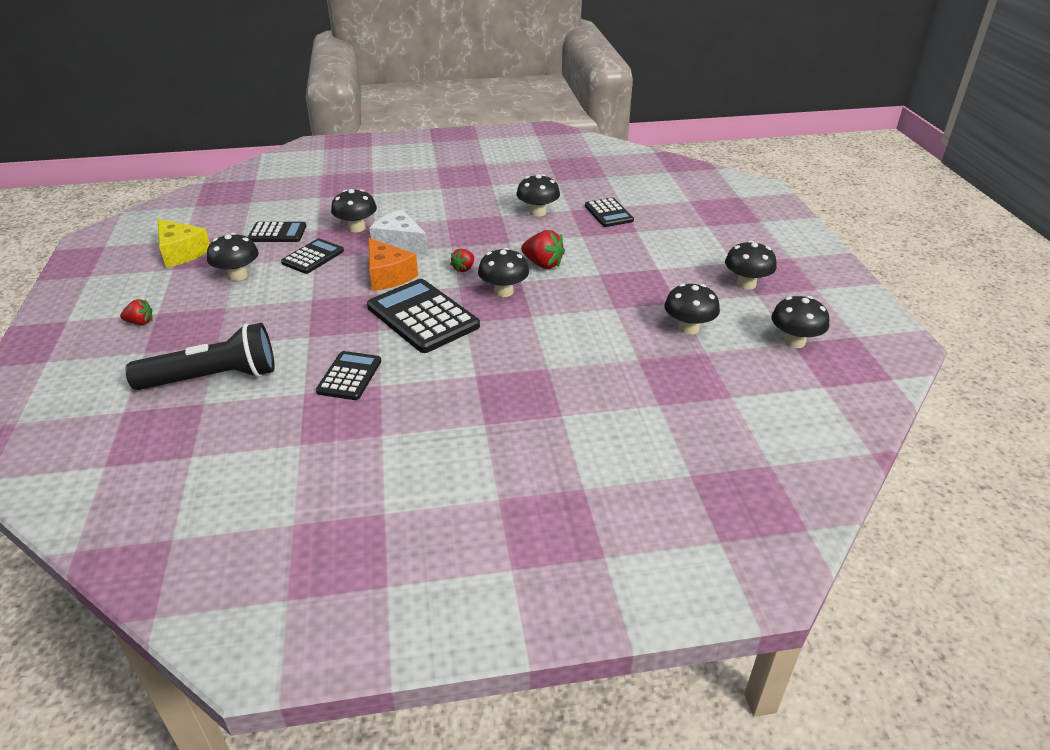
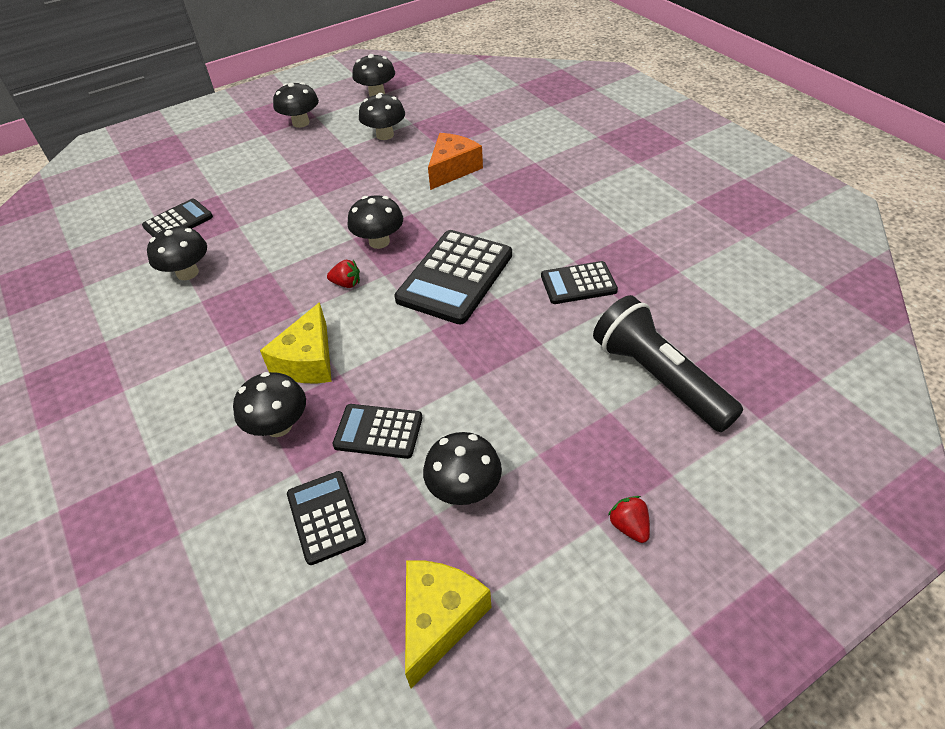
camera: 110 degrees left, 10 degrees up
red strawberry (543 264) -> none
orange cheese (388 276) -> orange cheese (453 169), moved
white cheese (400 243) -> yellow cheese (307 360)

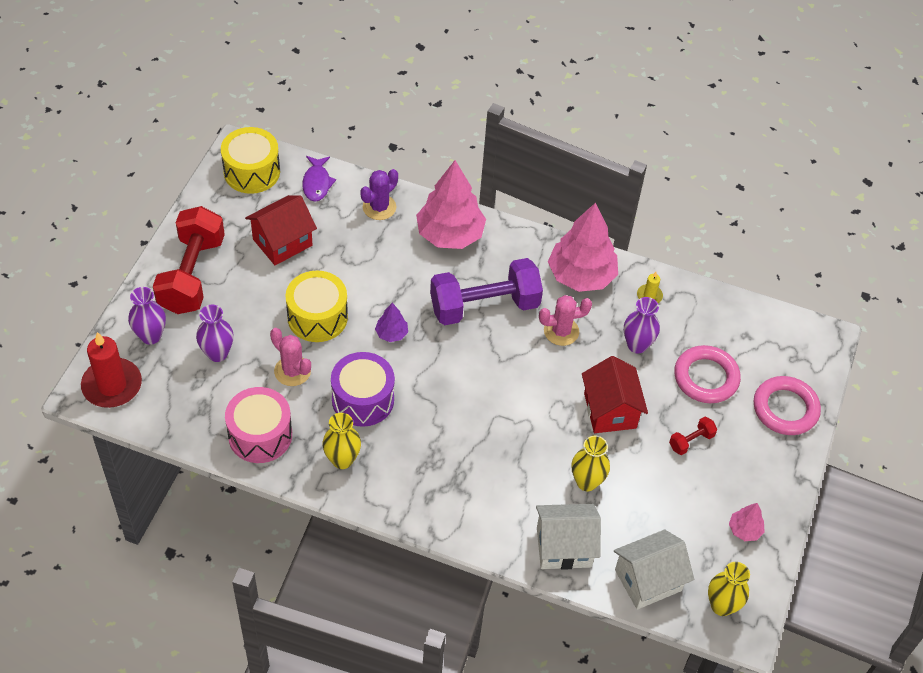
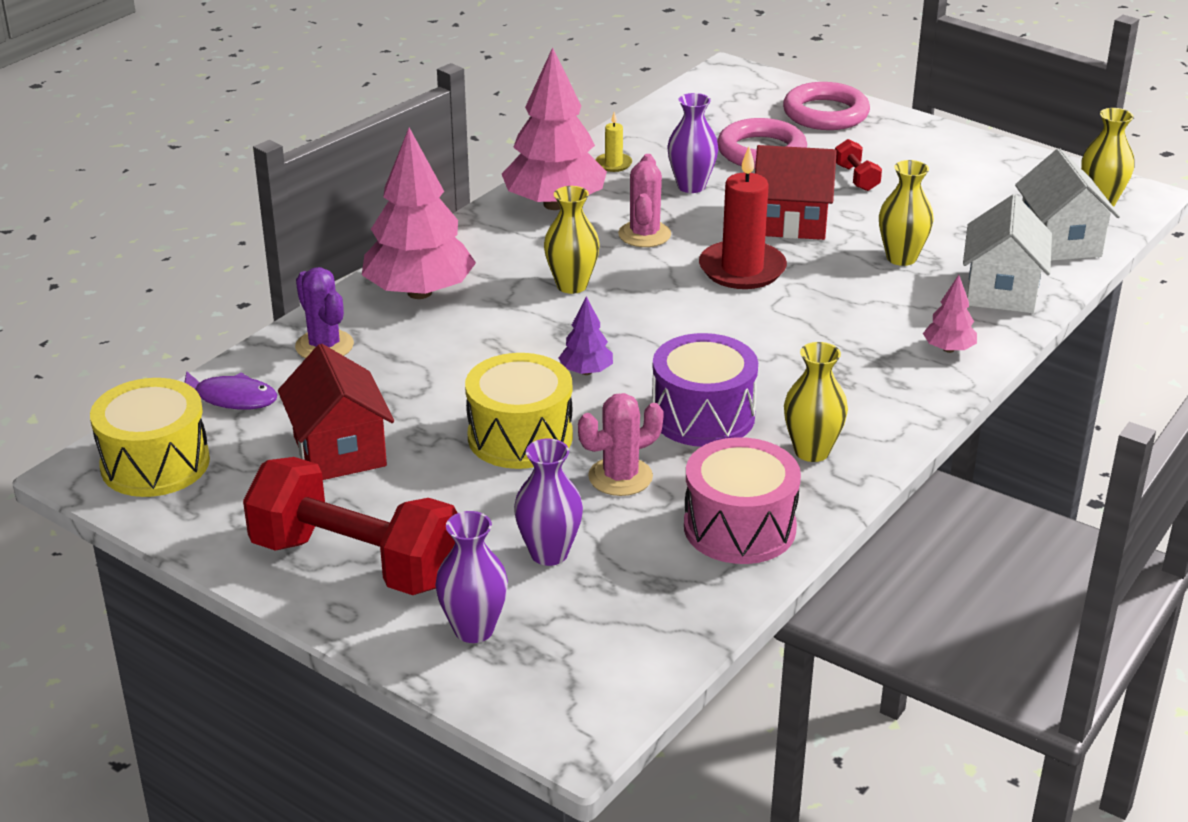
camera: 70 degrees left, 20 degrees down
red candle (112 385) -> red candle (742 269), moved
pink tree (744 530) -> pink tree (948 349), moved
purple dumbbell (484 306) -> yellow vase (572 285)

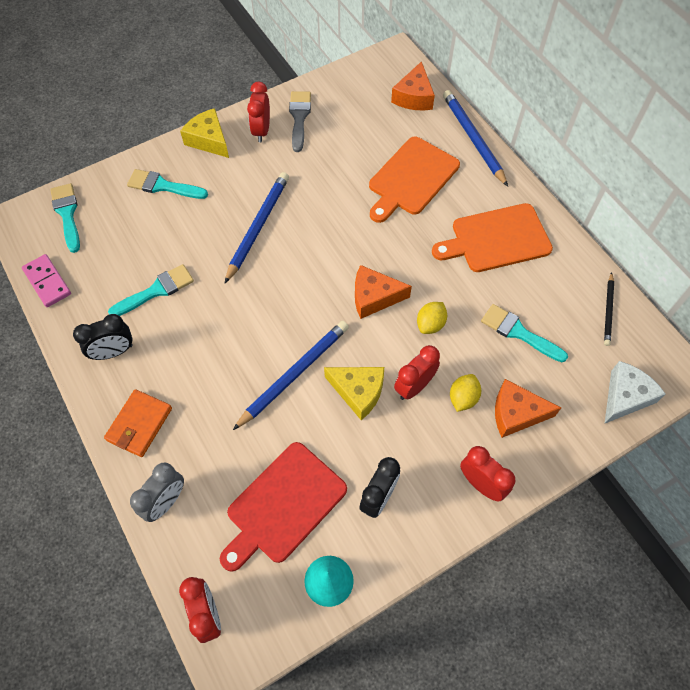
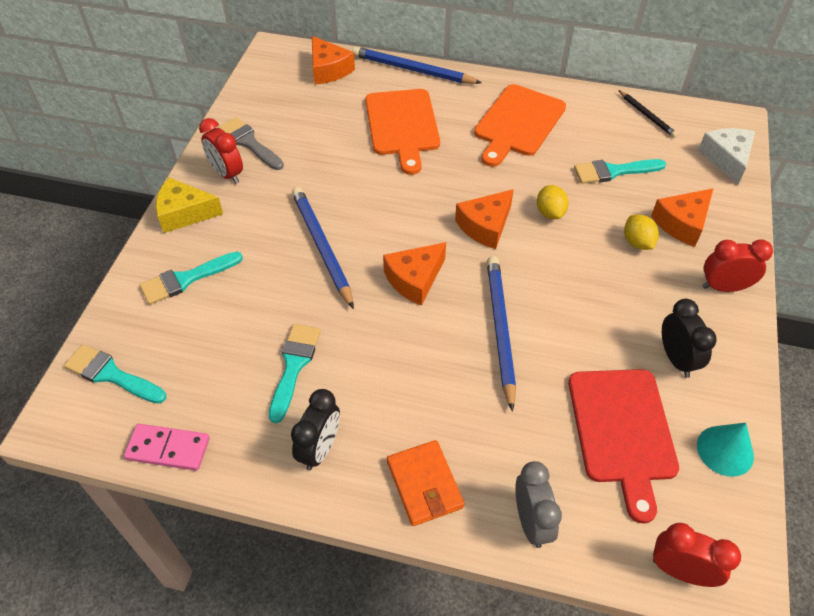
camera: 45 degrees left, 10 degrees down
yellow cheese (358 392) -> none
red clock (414 386) -> none
none -> orange cheese (414 279)

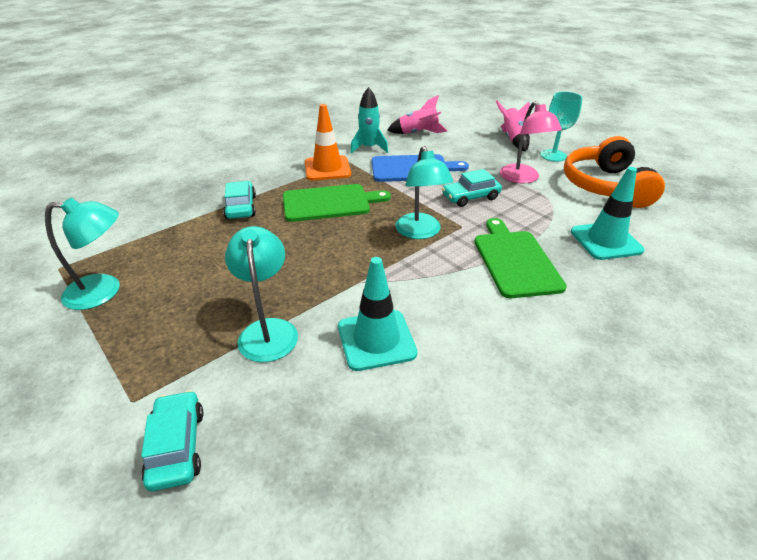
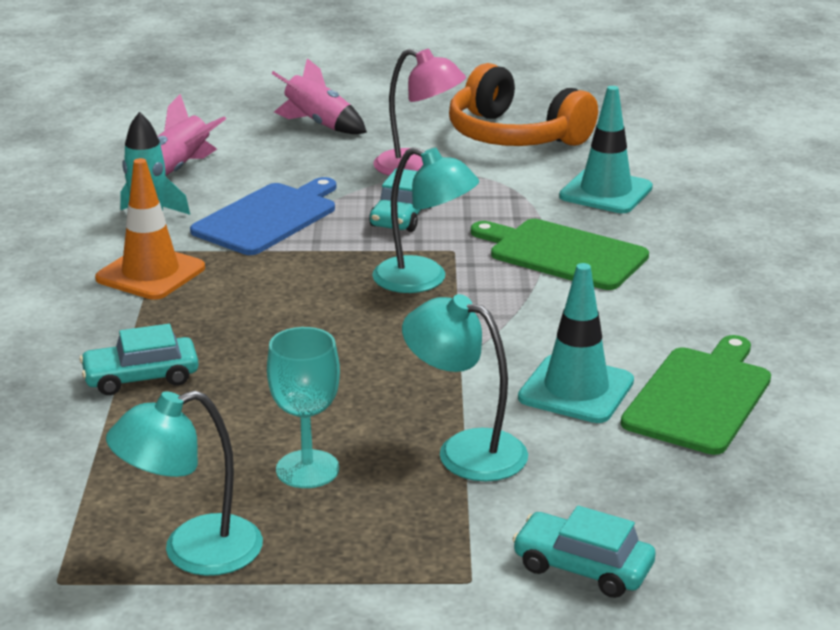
camera: 50 degrees left, 10 degrees down
green cutting board (330 203) -> green cutting board (700 397), moved
turquoise goblet (553 155) -> turquoise goblet (307 469), moved
turquoise lamp (104 291) -> turquoise lamp (193 552), 150 degrees counterclockwise
turquoise car (241 207) -> turquoise car (141 377), 45 degrees counterclockwise

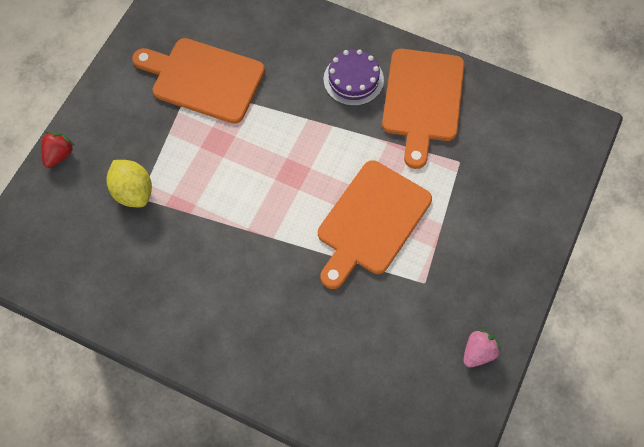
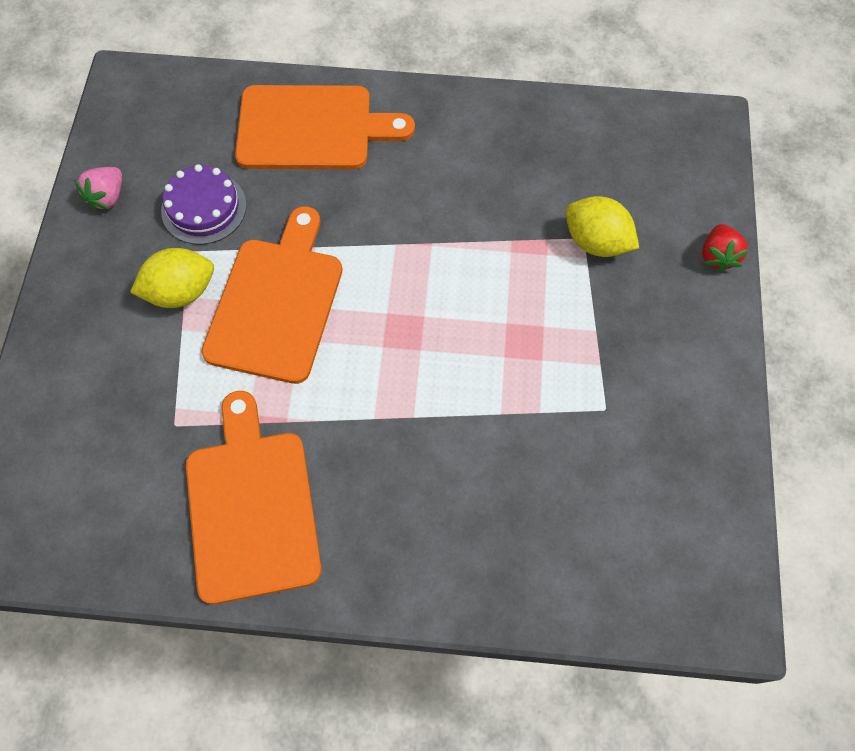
camera: 160 degrees right, 0 degrees up
none -> yellow lemon (181 292)
orange cutting board (203 79) -> orange cutting board (312 128), moved
purple cake (353 79) -> purple cake (204 208), moved

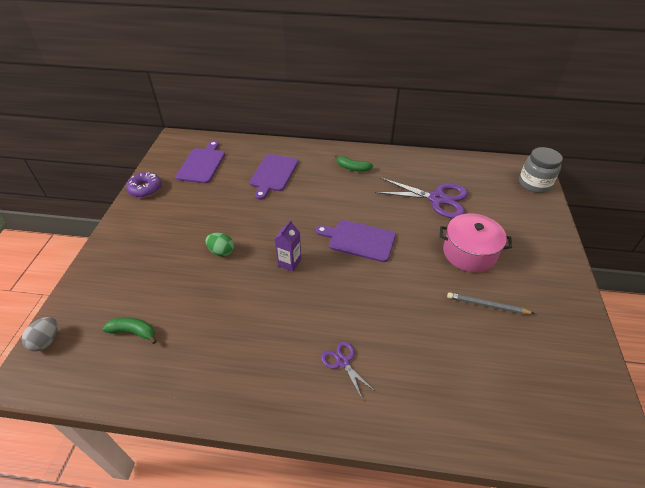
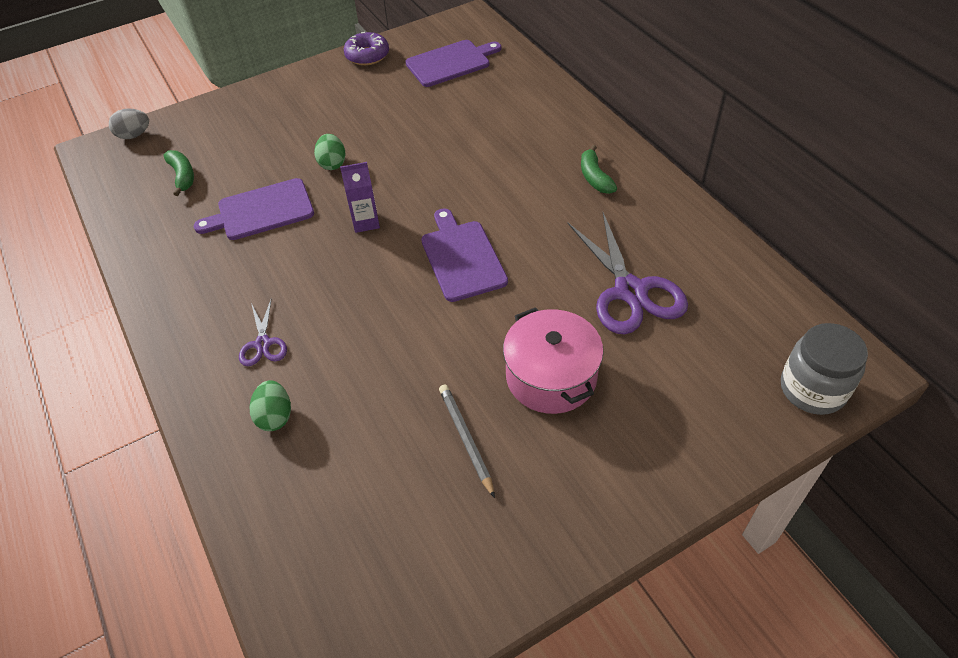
camera: 55 degrees right, 5 degrees up
none -> green egg (275 416)
purple cutting board (273 174) -> purple cutting board (261 211), moved
purple scissors (343 362) -> purple scissors (263 344), 150 degrees clockwise

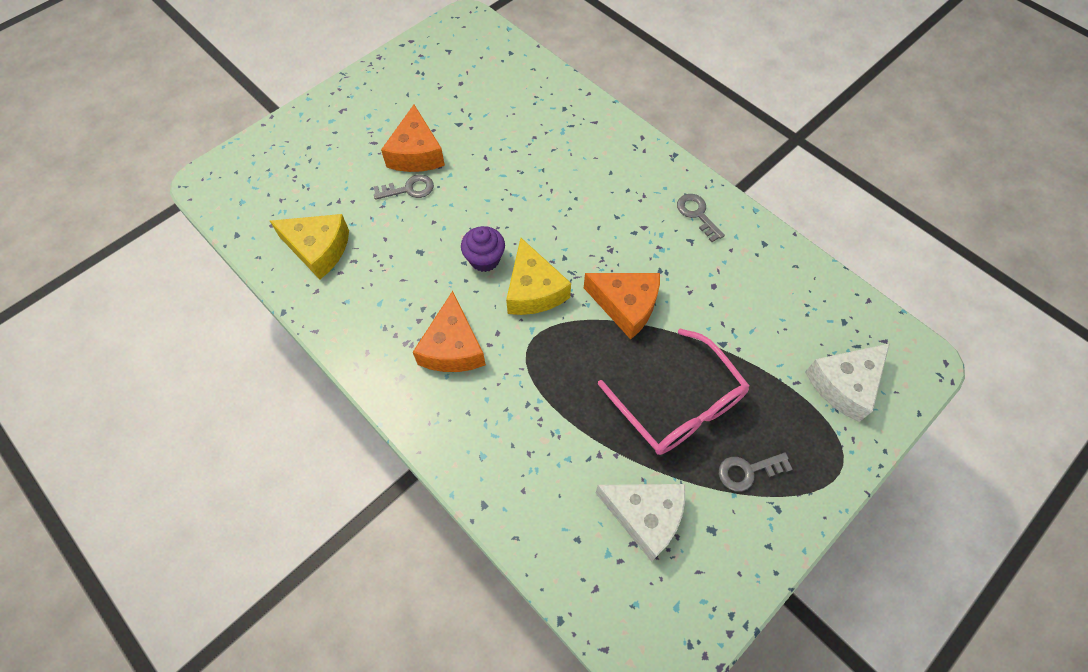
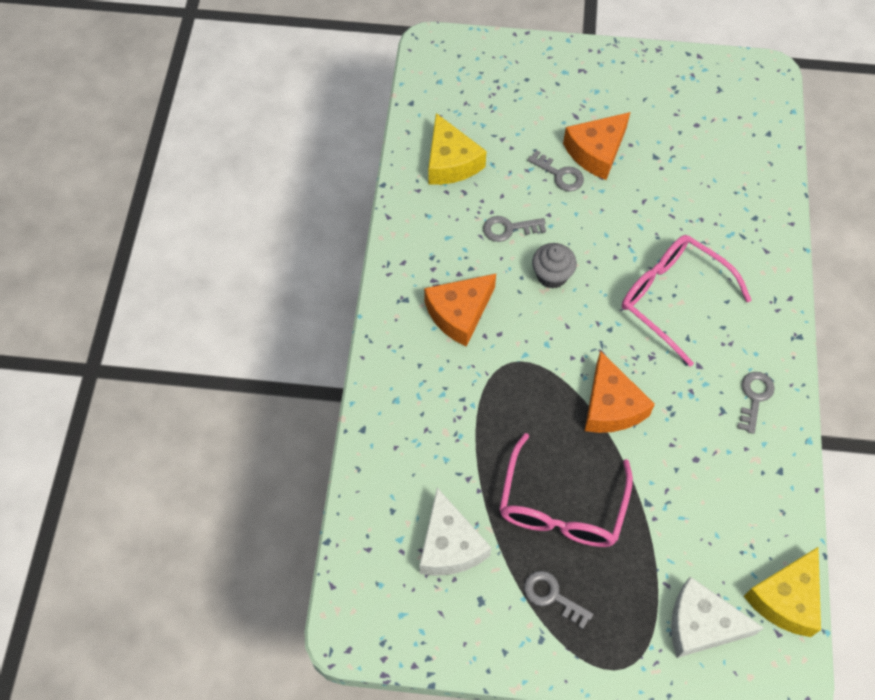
camera: 50 degrees right, 0 degrees up
none -> grey key (508 229)
none -> pink glasses (672 298)
yellow cheese (533 290) -> yellow cheese (785 598), moved
purple cupcake (484 259) -> grey cupcake (552 275)

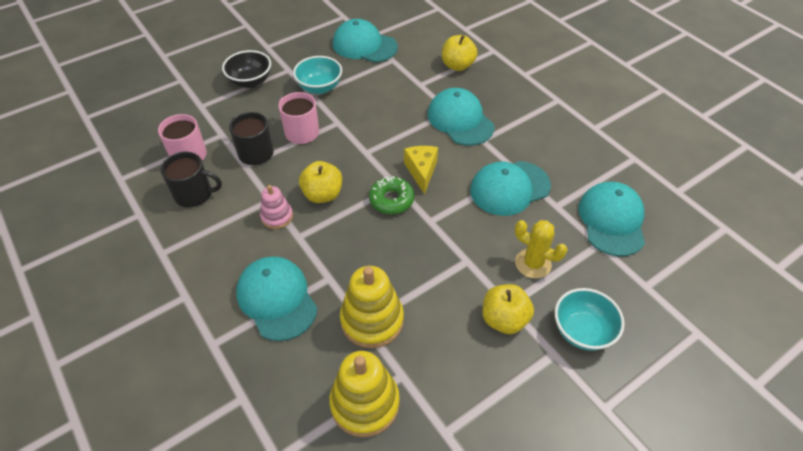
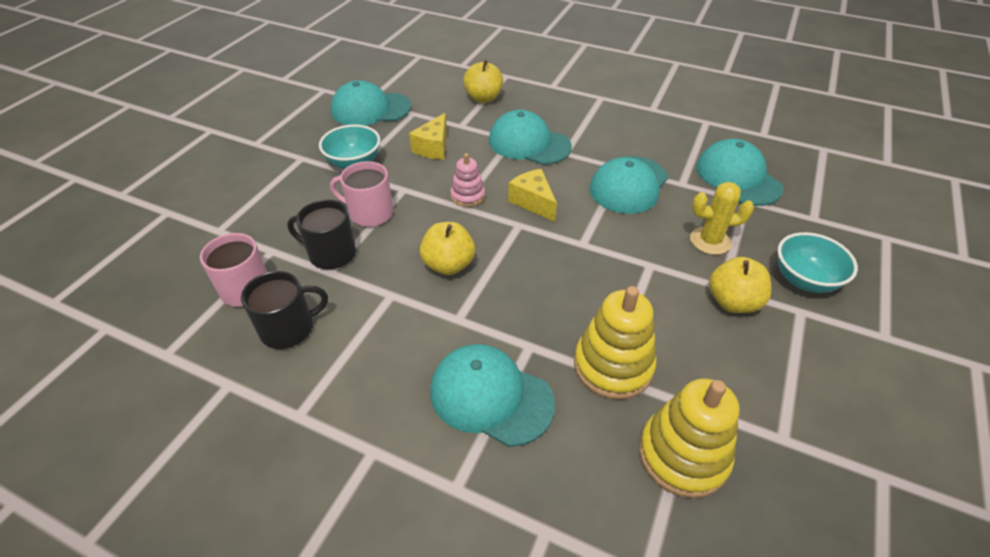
camera: 30 degrees left, 5 degrees down
black bowl (250 82) -> none
green donut (391 200) -> none
none -> yellow cheese (433 147)
pink stacking toy (277 216) -> pink stacking toy (468 196), moved

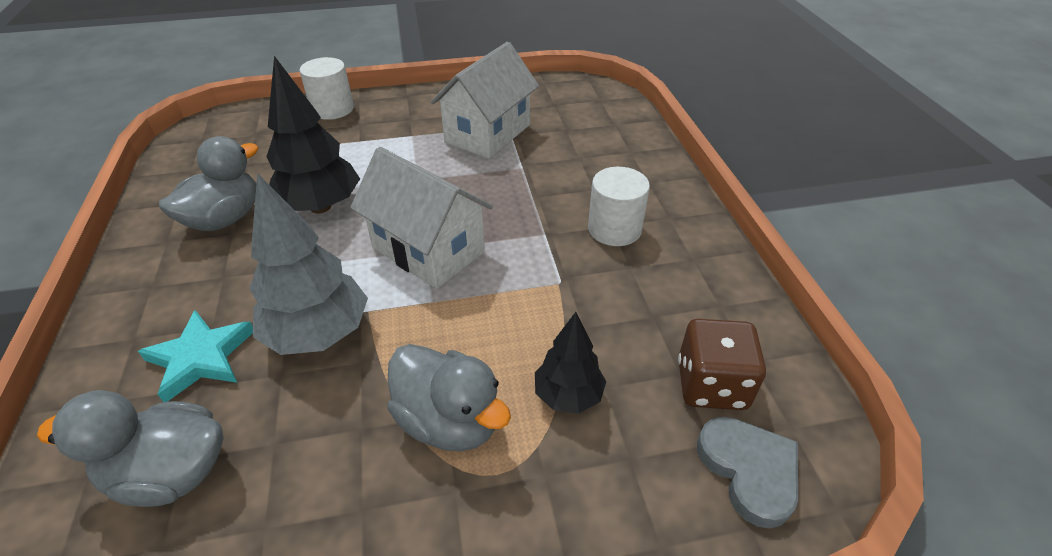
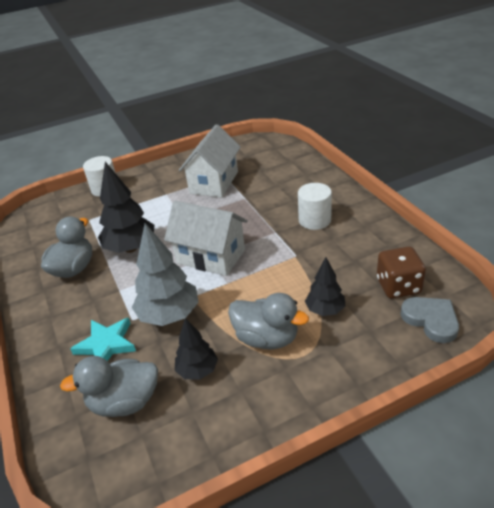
camera: 10 degrees left, 5 degrees down
none -> black tree (197 370)

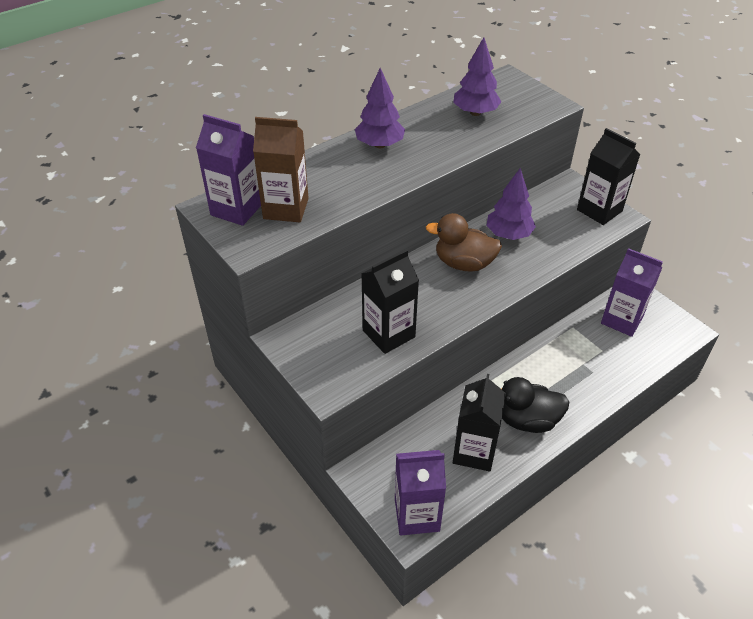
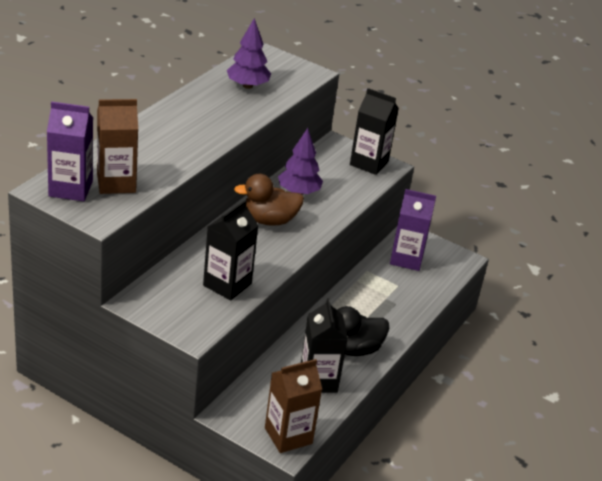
camera: 25 degrees left, 10 degrees down
purple tree (379 145) -> none
purple carton (417 515) -> brown carton (288 436)

